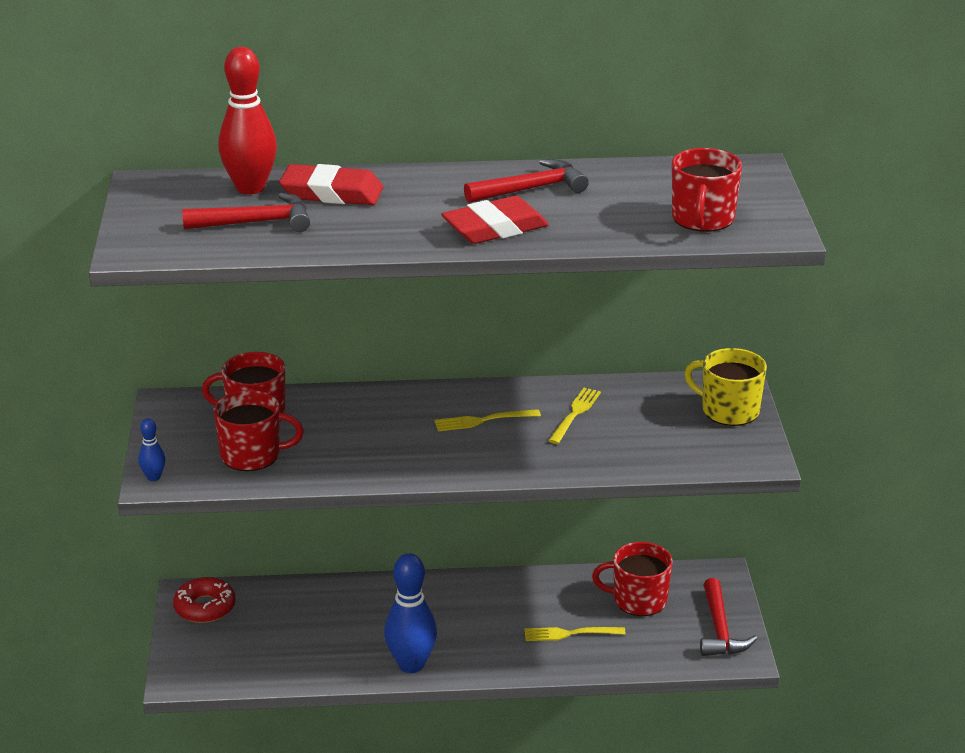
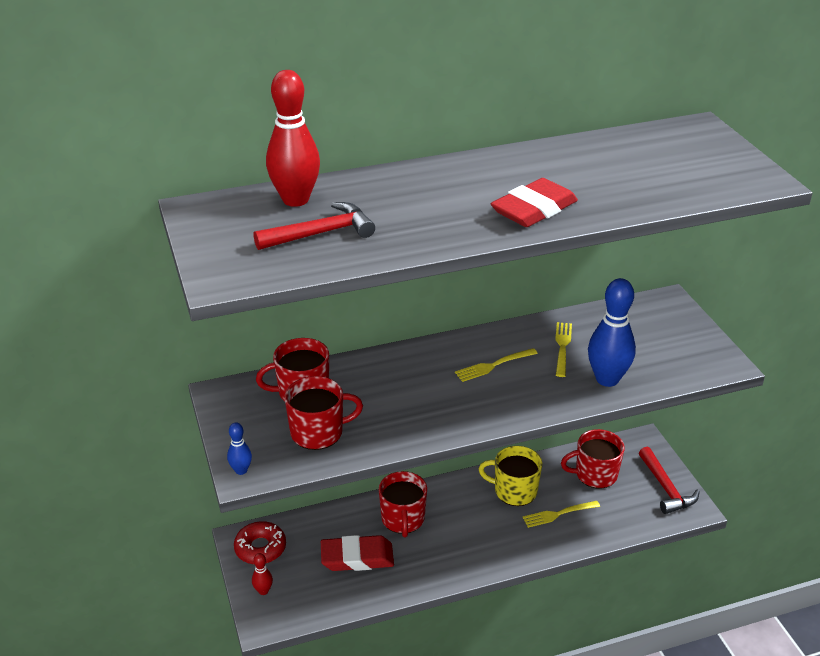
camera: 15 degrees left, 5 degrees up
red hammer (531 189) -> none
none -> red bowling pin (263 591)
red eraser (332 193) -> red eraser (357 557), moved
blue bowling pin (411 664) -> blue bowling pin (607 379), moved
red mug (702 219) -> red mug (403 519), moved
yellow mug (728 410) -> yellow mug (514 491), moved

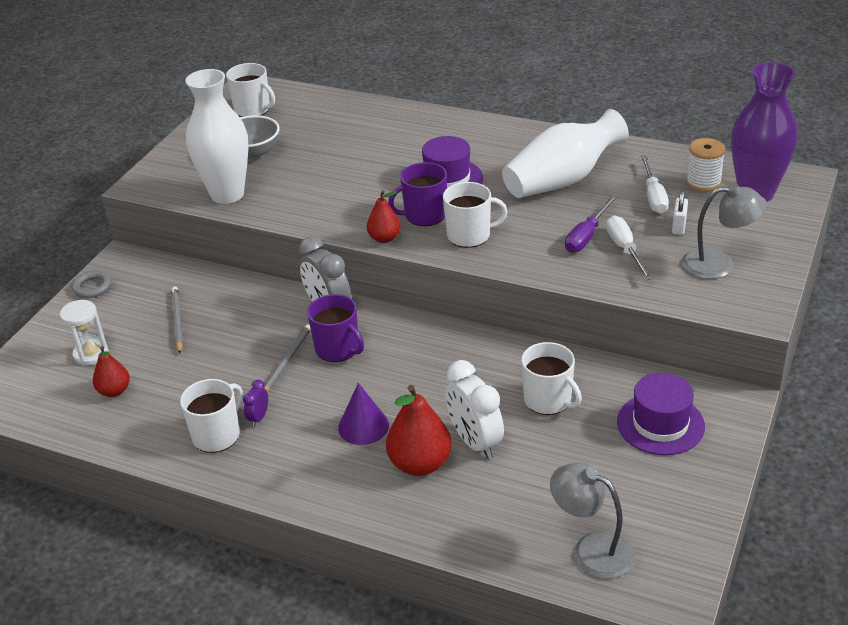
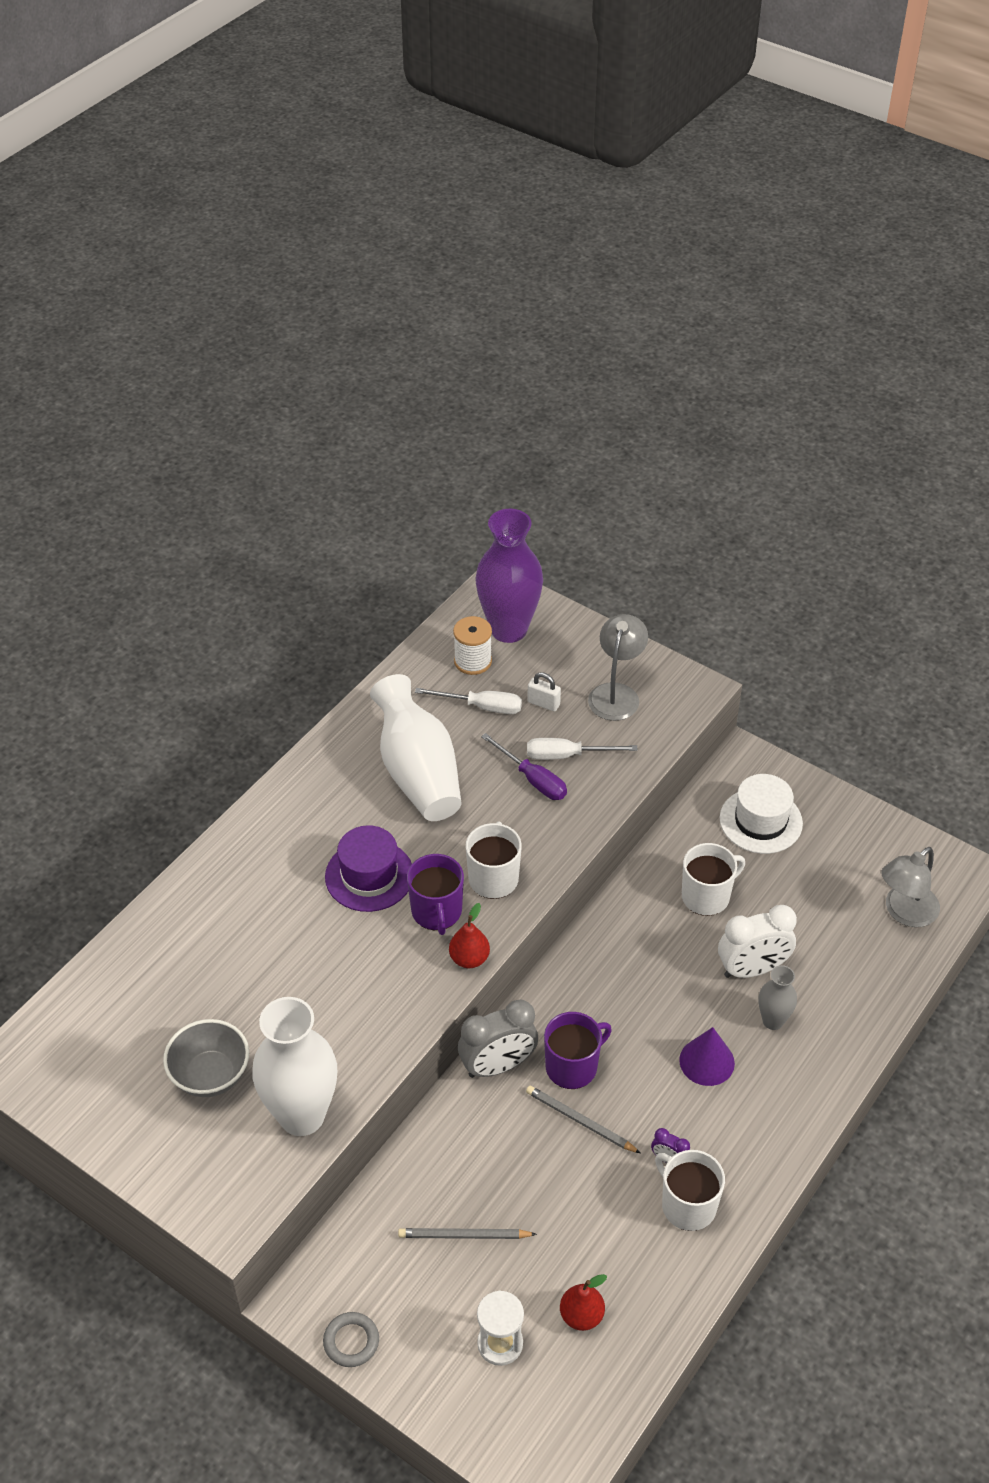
camera: 80 degrees left, 10 degrees up
white mug (253 109) -> none
red pear (420 464) -> grey vase (773 1021)
purple hat (660 424) -> white hat (761 821)

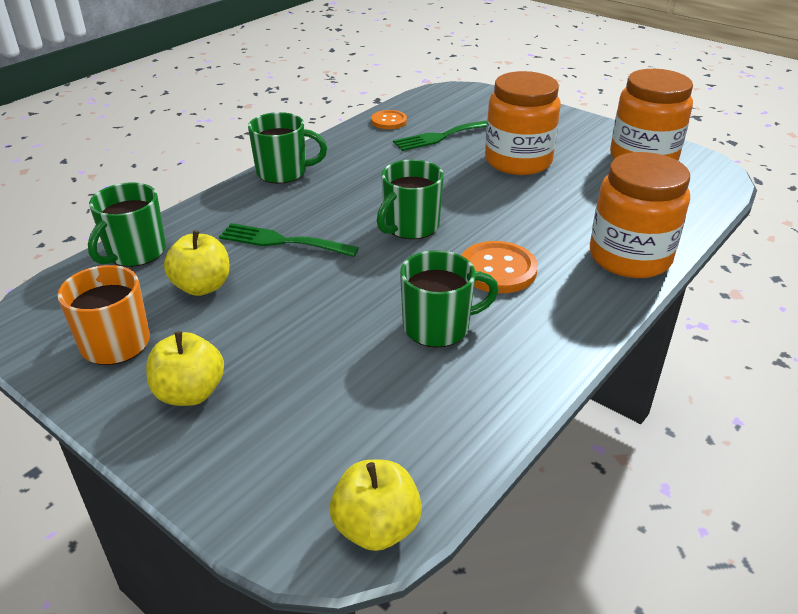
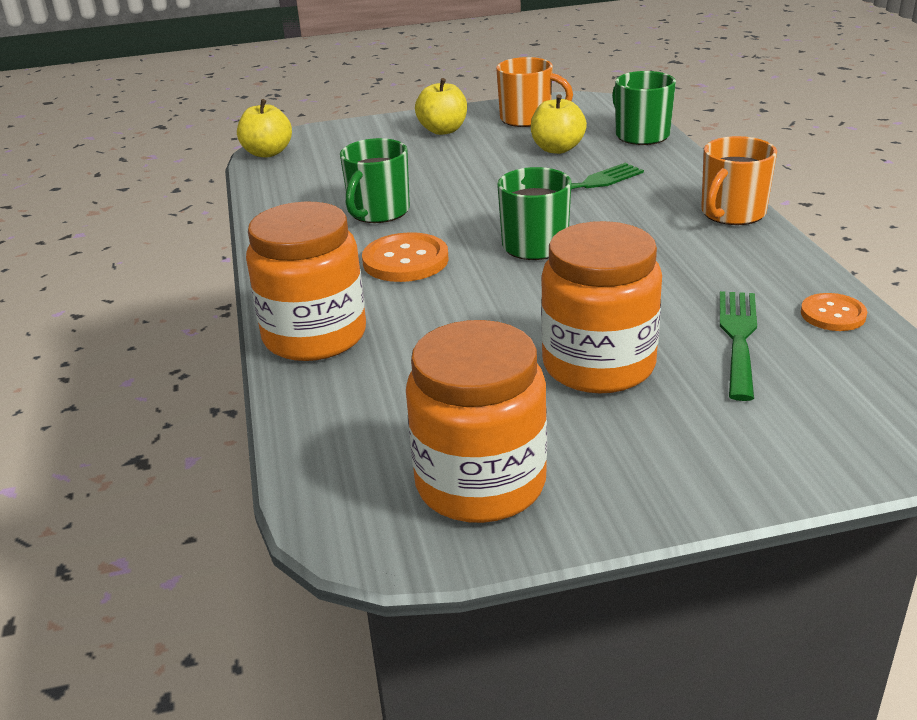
camera: 130 degrees right, 5 degrees down
green mug (283 172) -> orange mug (732 213)

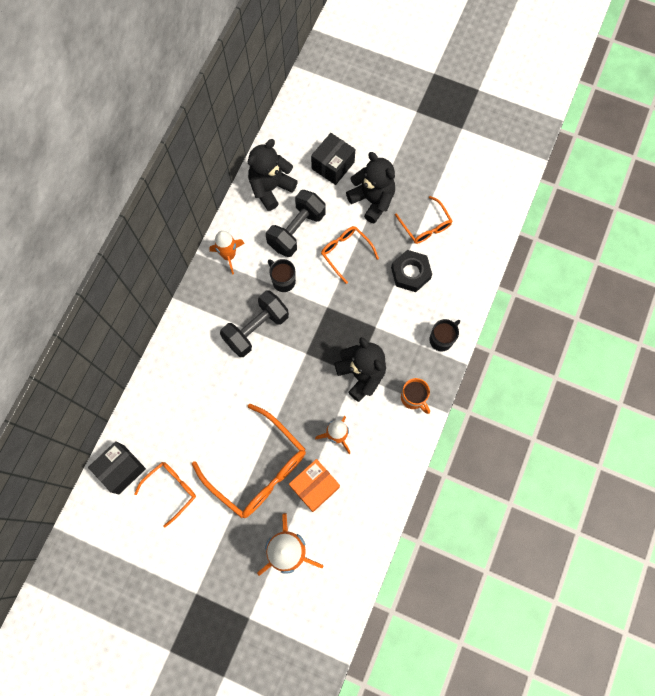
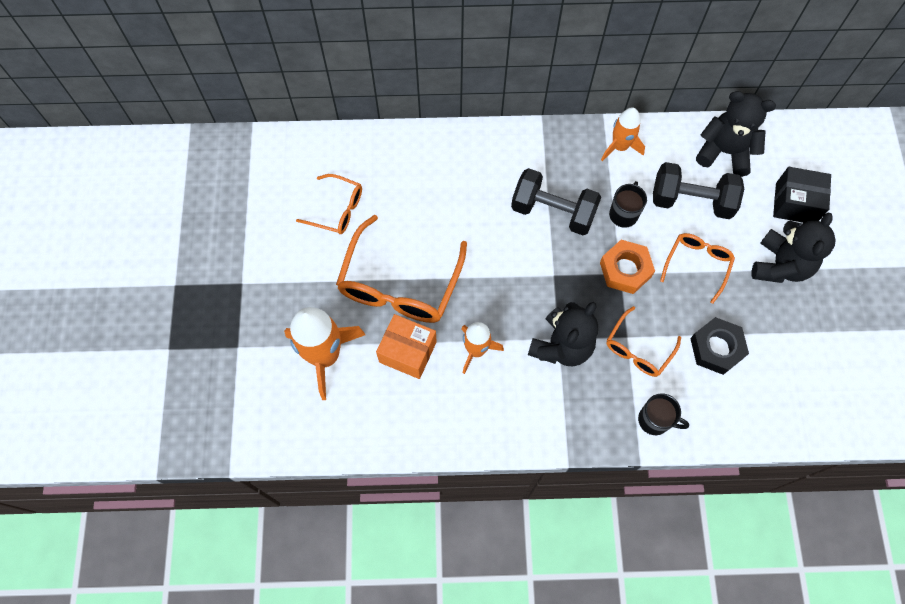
camera: 65 degrees right, 5 degrees down
black box (121 469) -> none
orange mug (413 398) -> none
none -> orange nut (625 270)
orange glasses (425 226) -> orange glasses (638 349), moved

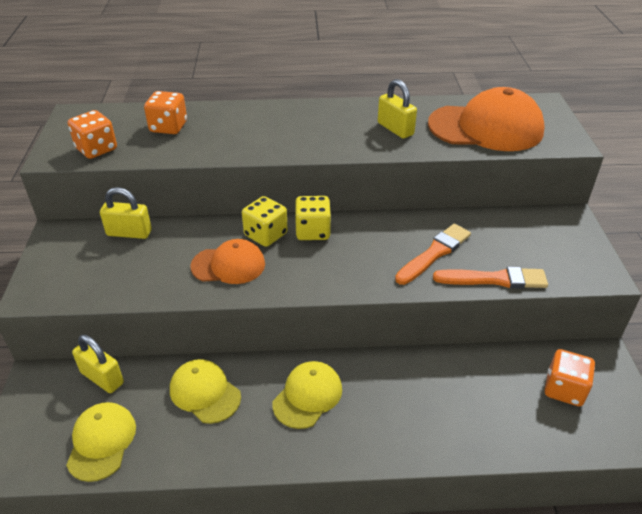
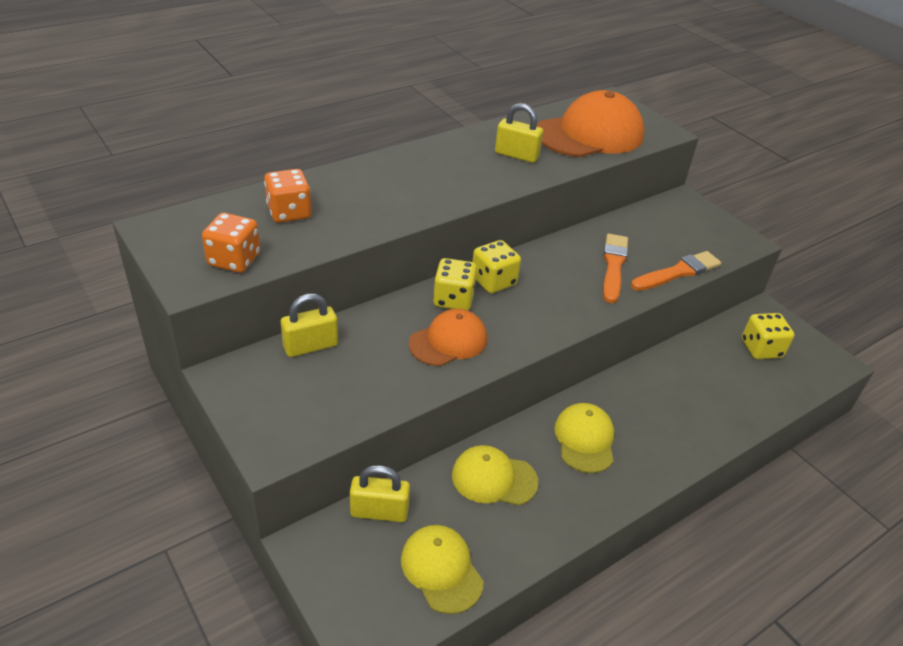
camera: 35 degrees left, 0 degrees up
orange dice (564 389) -> yellow dice (761 349)

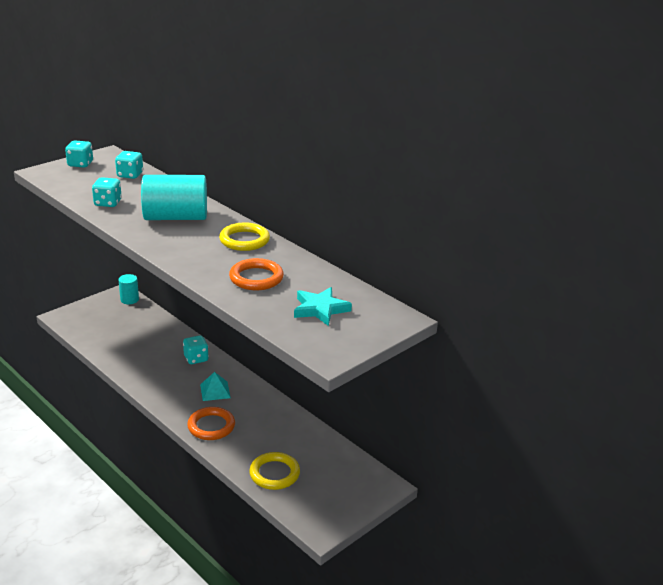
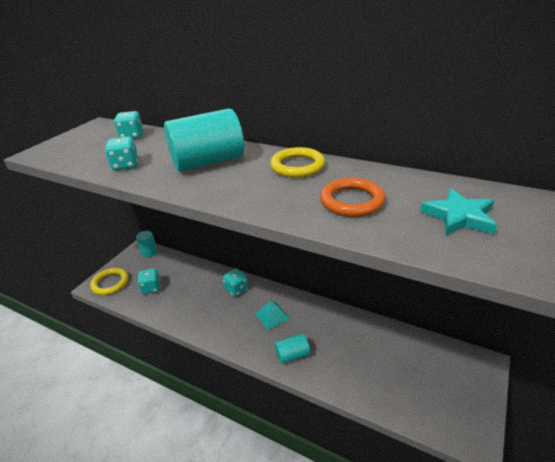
camera: 15 degrees left, 5 degrees up
turquoise dice (80 164) -> turquoise dice (151 288), moved
yellow ring (274 473) -> yellow ring (110 283), moved
orange ring (211 426) -> turquoise cylinder (292 355)

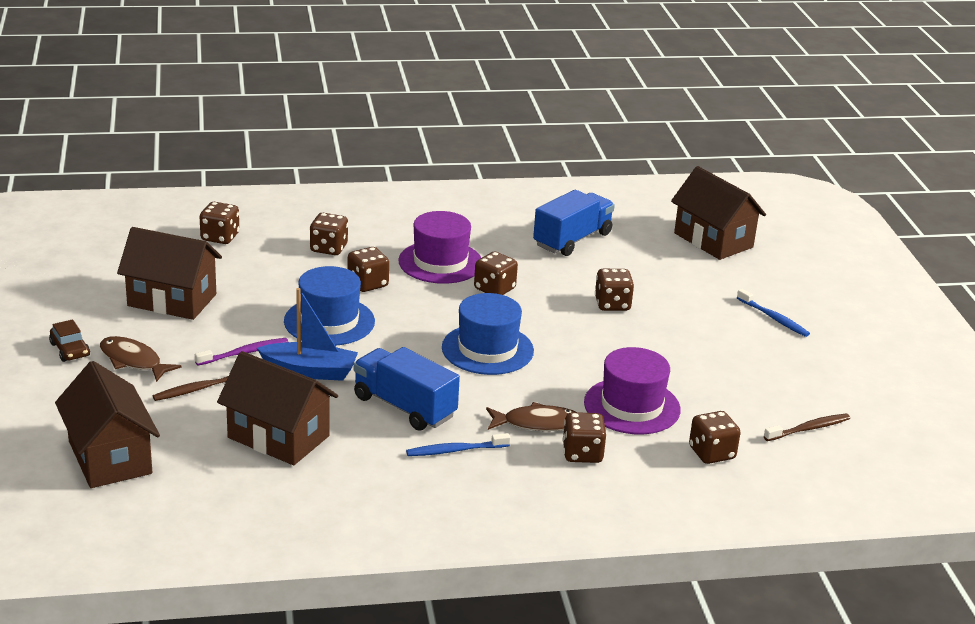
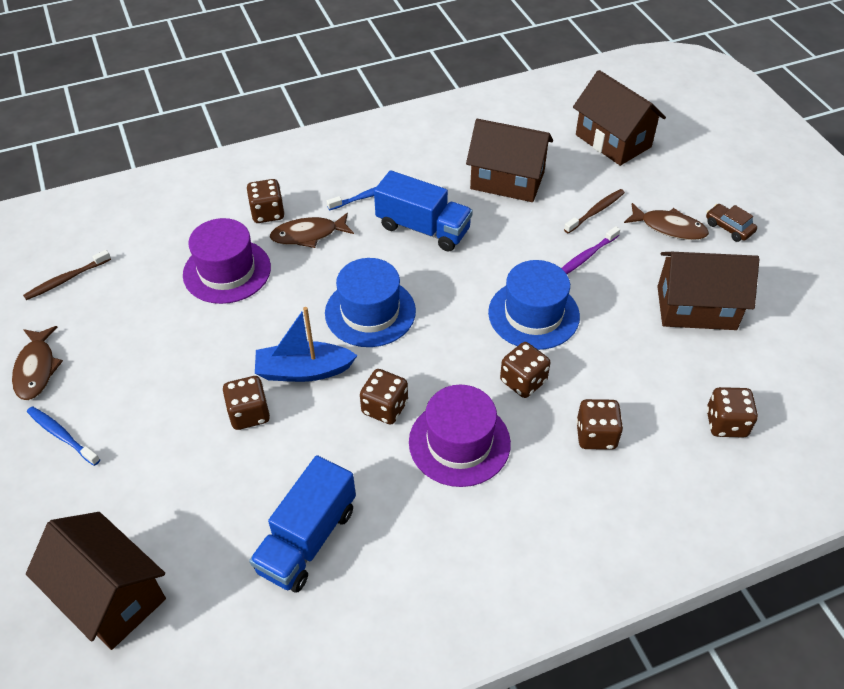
camera: 170 degrees right, 20 degrees up
brown dice (711 453) -> none
none -> brown fish (36 369)
blue boat (310 371) -> blue boat (303 371), moved

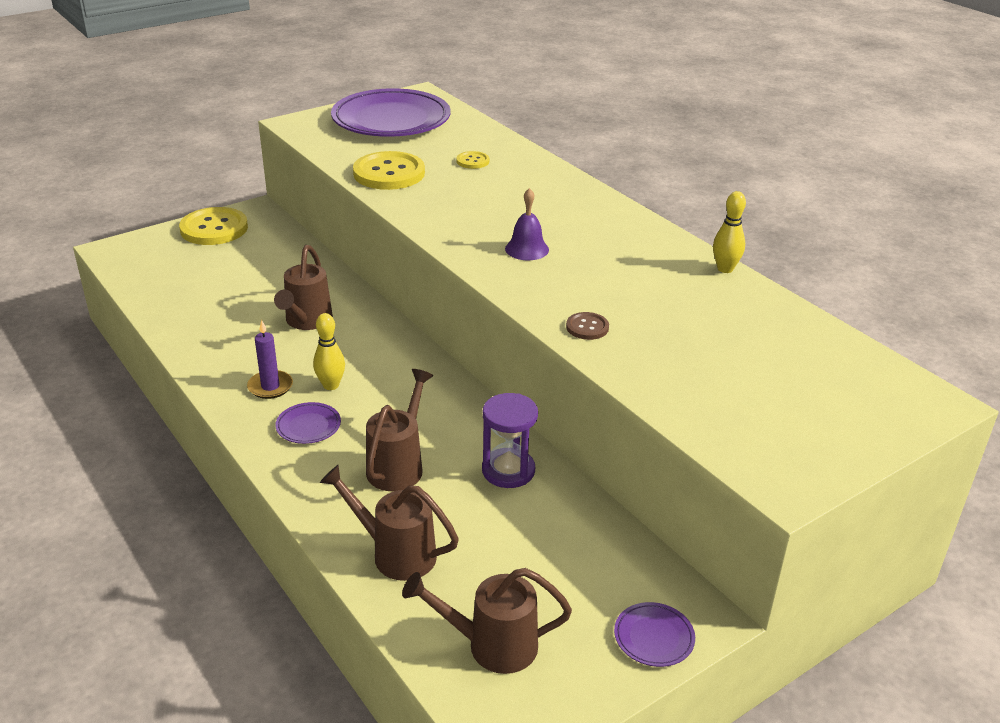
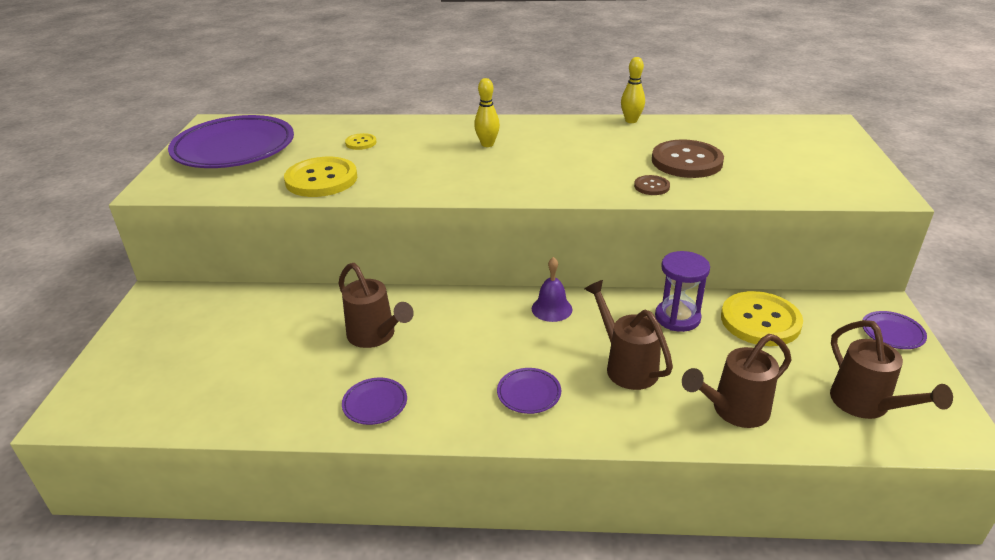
camera: 50 degrees left, 0 degrees up
purple candle (270 387) -> none
none -> purple plate (375 404)
none -> brown button (686 161)
yellow button (214 228) -> yellow button (760 321), moved
yellow bowling pin (331 385) -> yellow bowling pin (487 144), moved
purple bell (527 249) -> purple bell (552 309), moved
brown watering can (492 645) -> brown watering can (866 405), 60 degrees counterclockwise

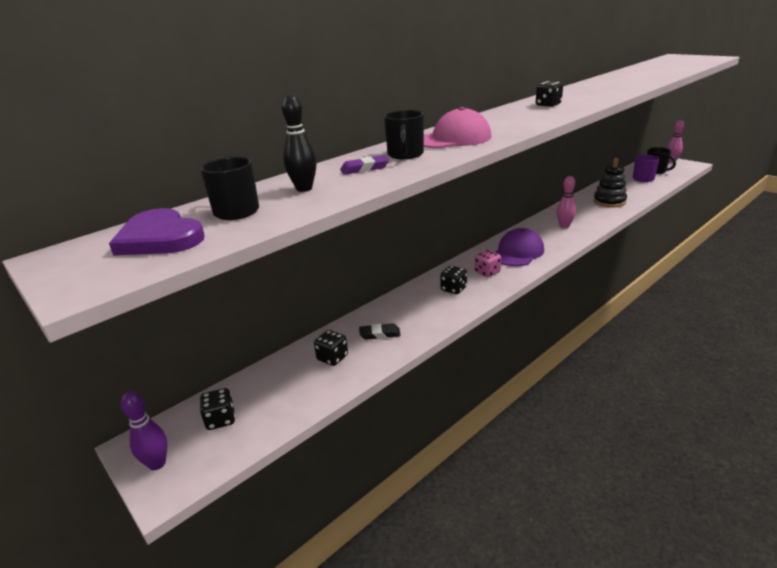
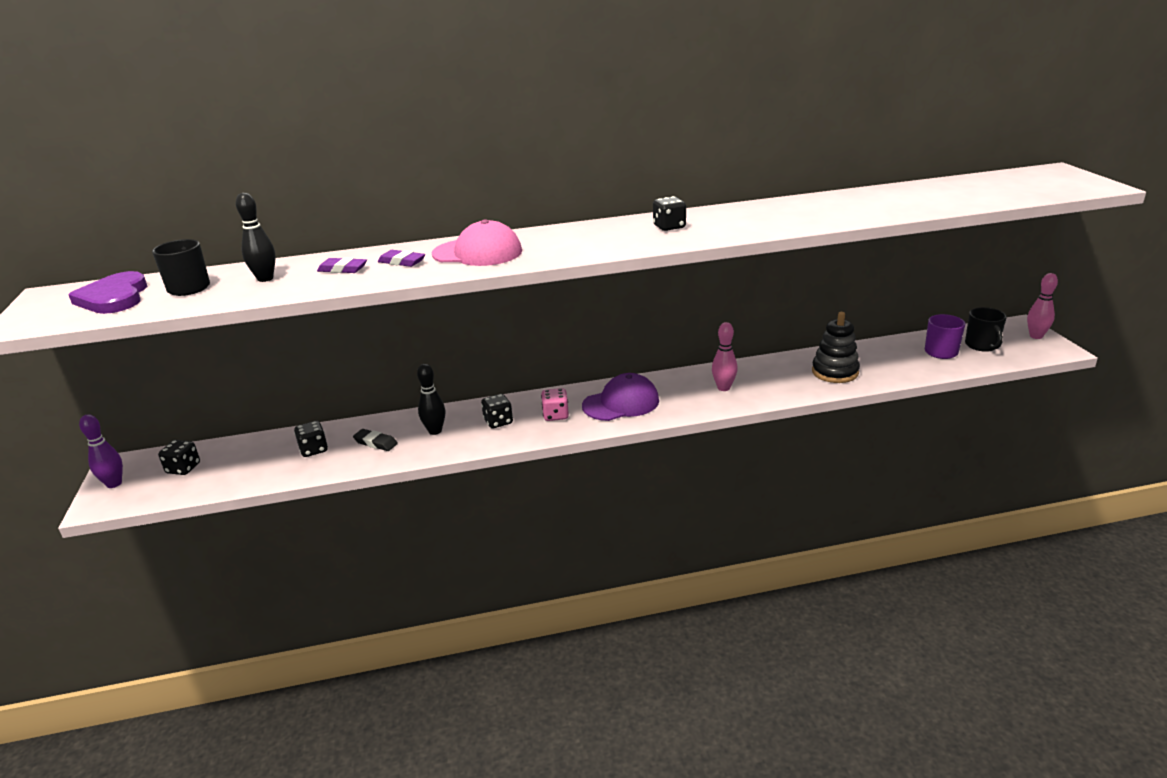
camera: 30 degrees right, 0 degrees up
none -> black bowling pin (435 431)
black mug (405 155) -> purple eraser (402 262)

